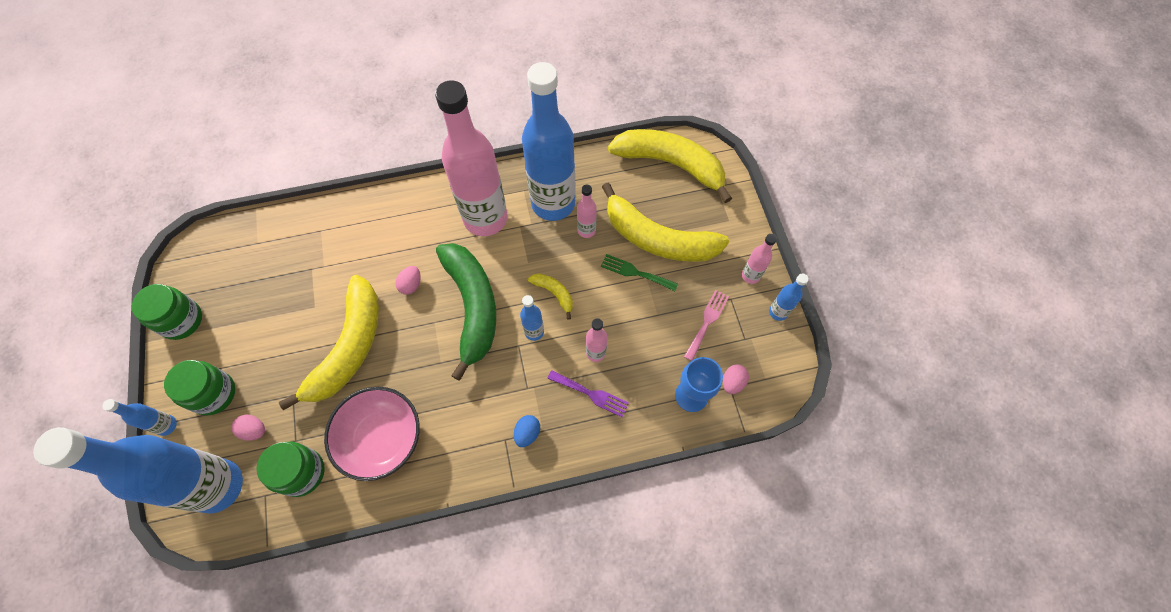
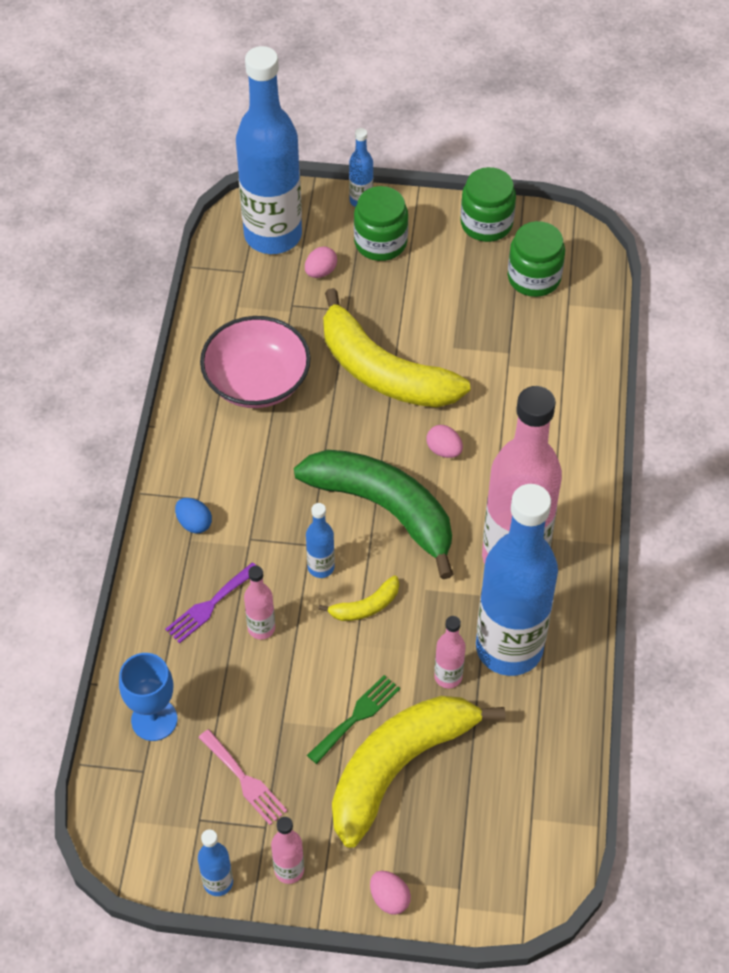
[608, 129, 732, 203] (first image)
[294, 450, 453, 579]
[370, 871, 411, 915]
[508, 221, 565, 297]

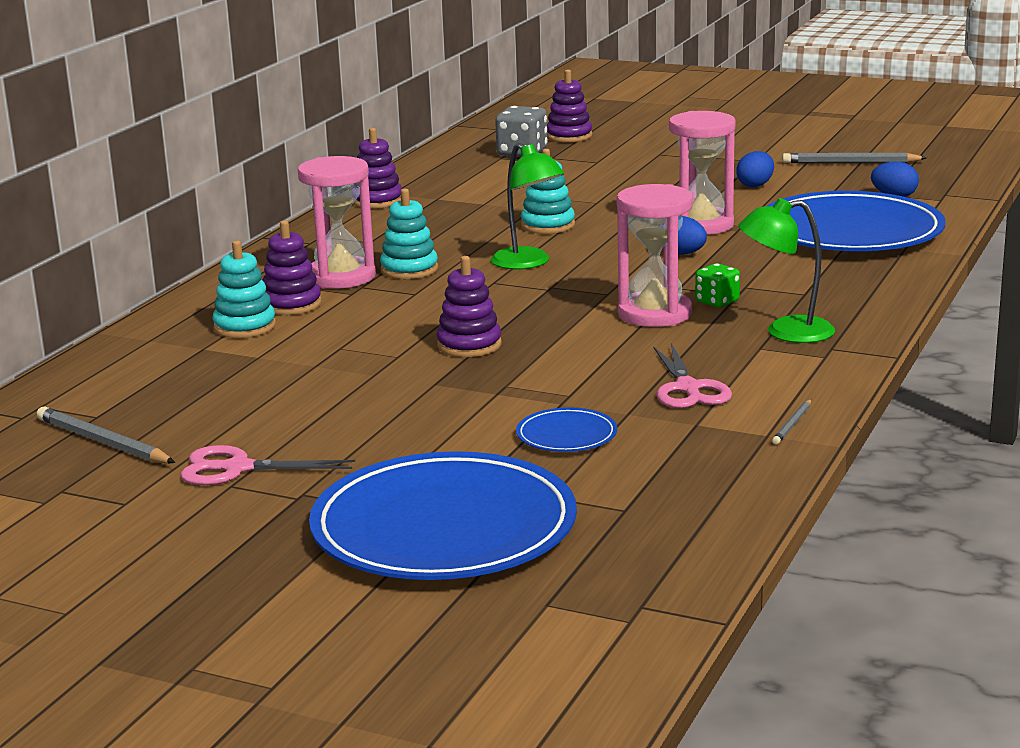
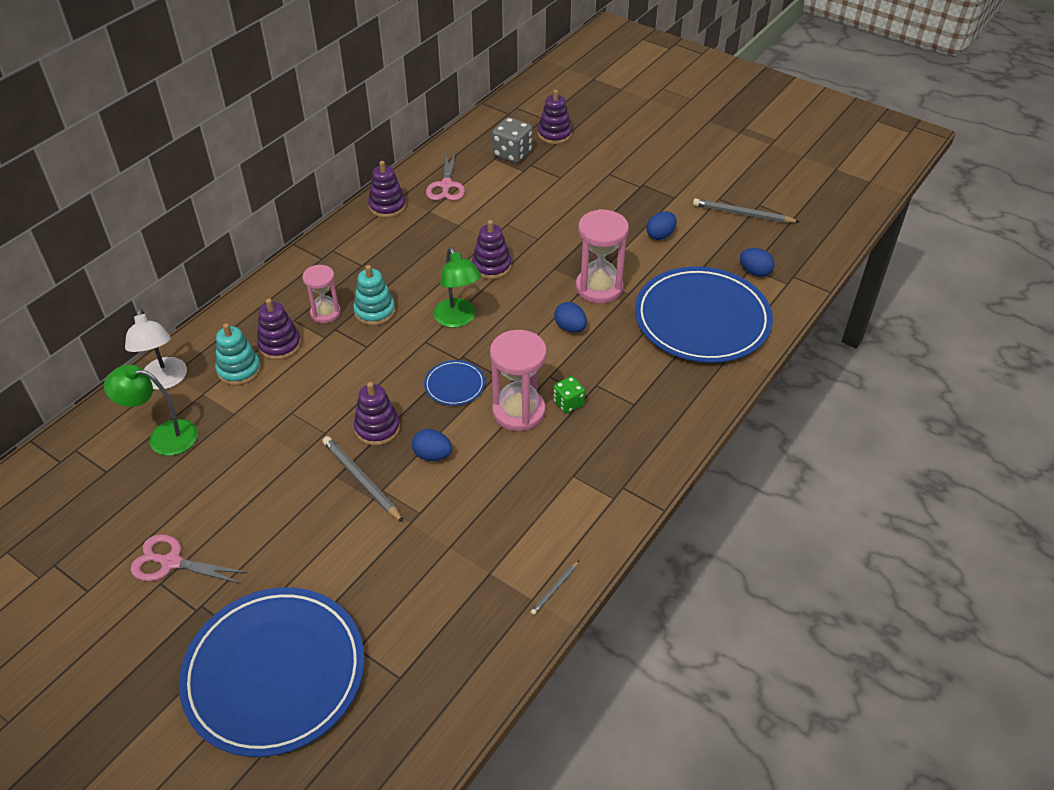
[472, 220, 511, 279]
[302, 265, 341, 323]
[104, 364, 198, 456]
[426, 150, 465, 201]
[322, 436, 404, 523]
[424, 360, 485, 406]
[125, 308, 187, 390]
[412, 429, 452, 461]

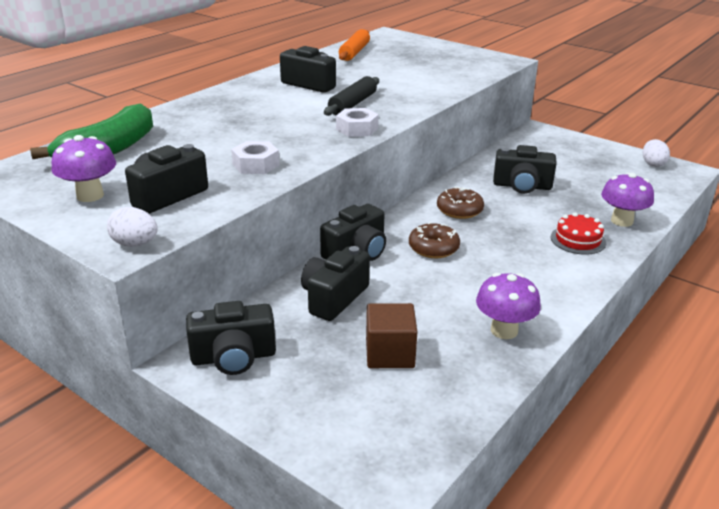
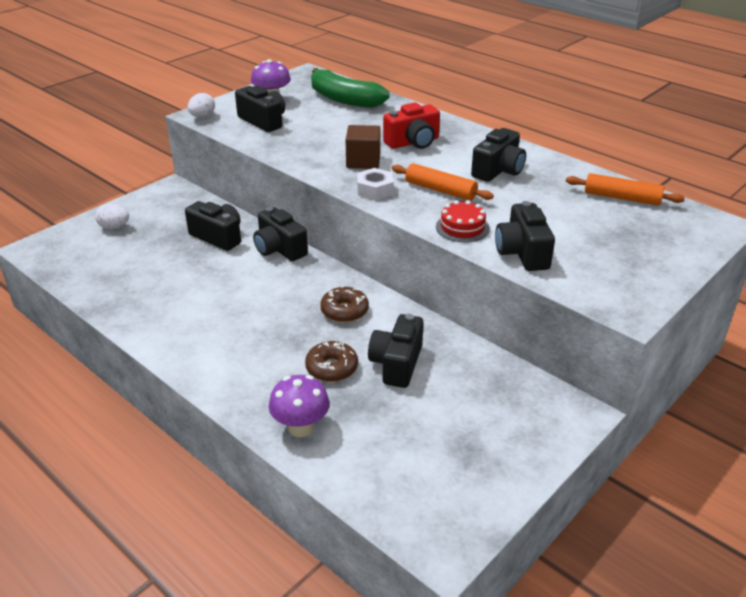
[392, 163, 494, 201]
[95, 204, 129, 229]
[231, 141, 280, 174] (first image)
[436, 200, 490, 242]
[305, 341, 358, 382]
[476, 273, 541, 339] (first image)
[495, 201, 555, 271]
[346, 125, 381, 169]
[383, 103, 440, 149]

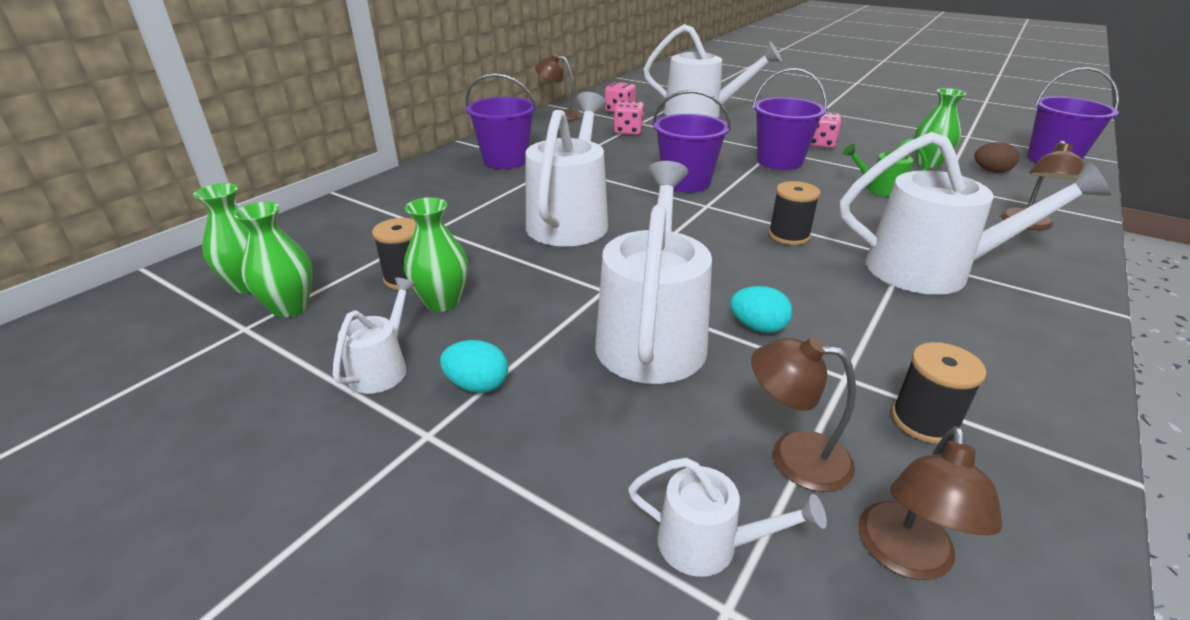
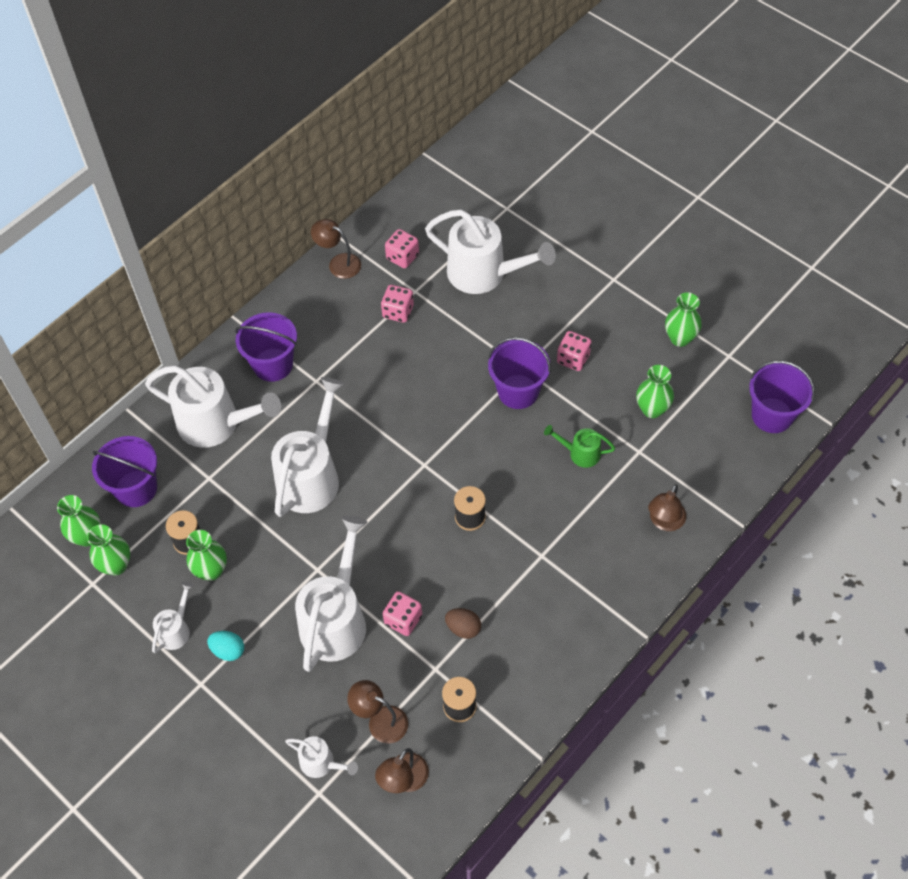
[92, 436, 157, 507]
[145, 365, 281, 448]
[445, 608, 481, 639]
[383, 591, 422, 636]
[665, 292, 702, 347]

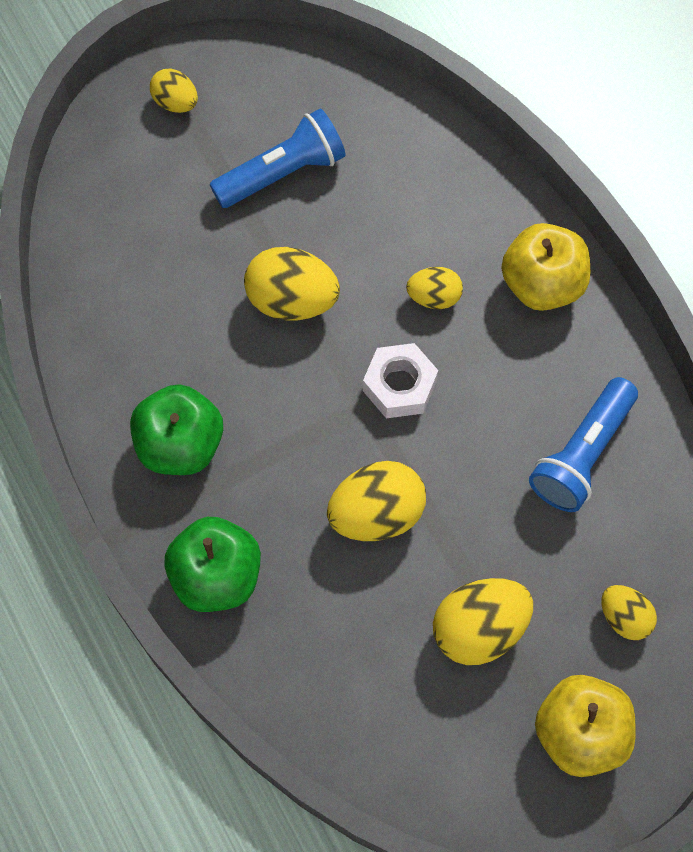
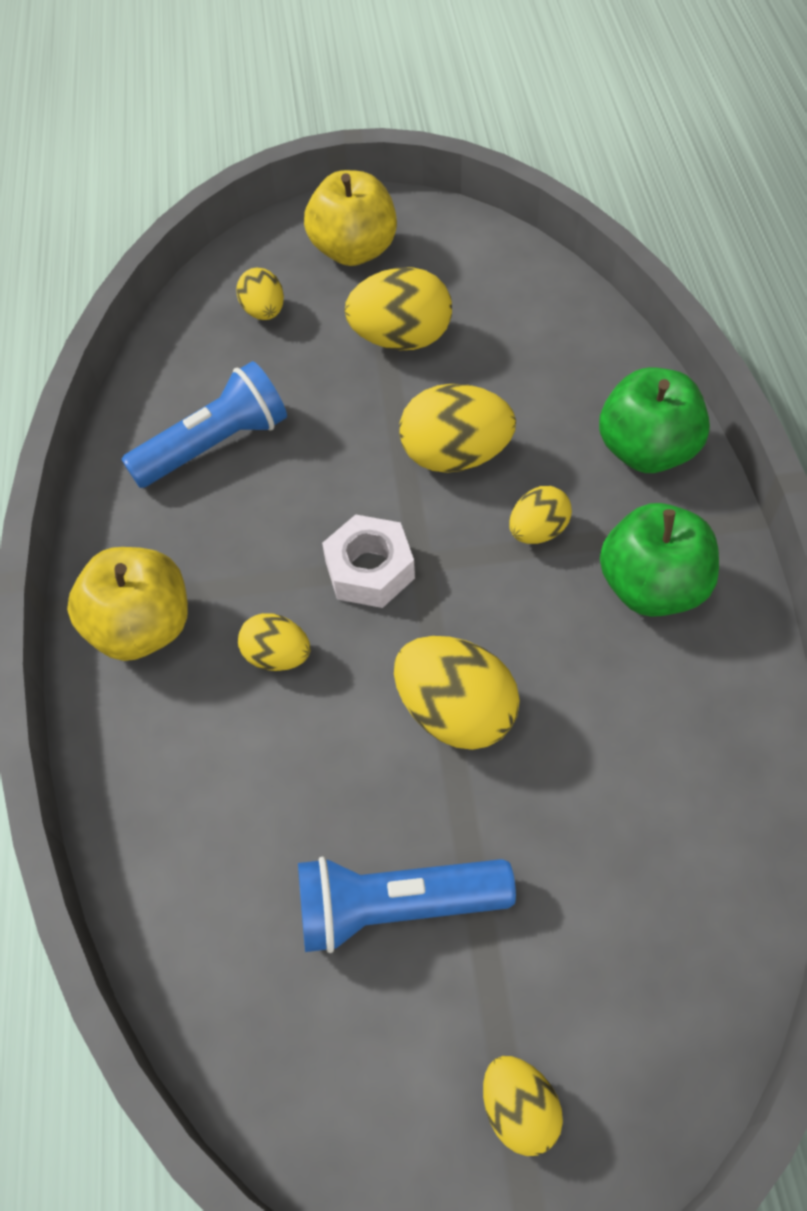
[509, 486, 572, 544]

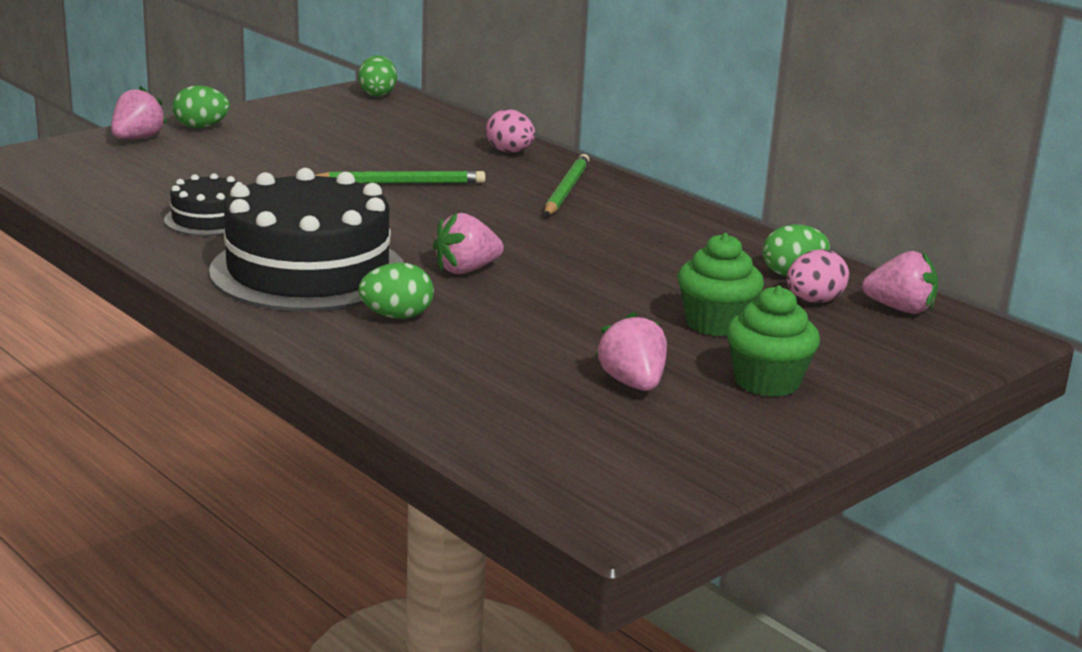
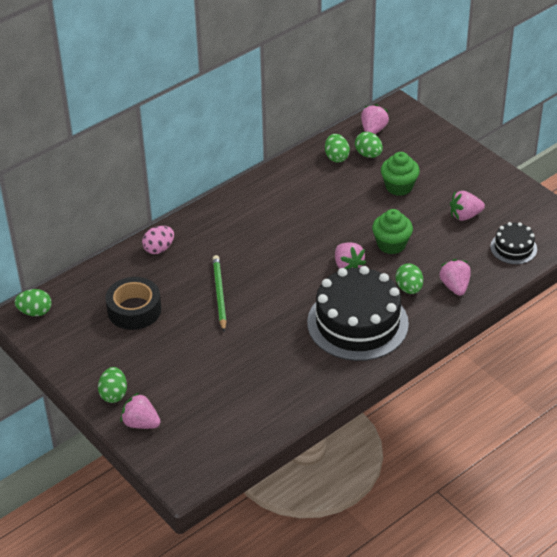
[545, 154, 589, 216] (first image)
[490, 222, 537, 264]
[355, 132, 383, 158]
[372, 209, 413, 254]
[439, 259, 471, 296]
[105, 277, 161, 330]

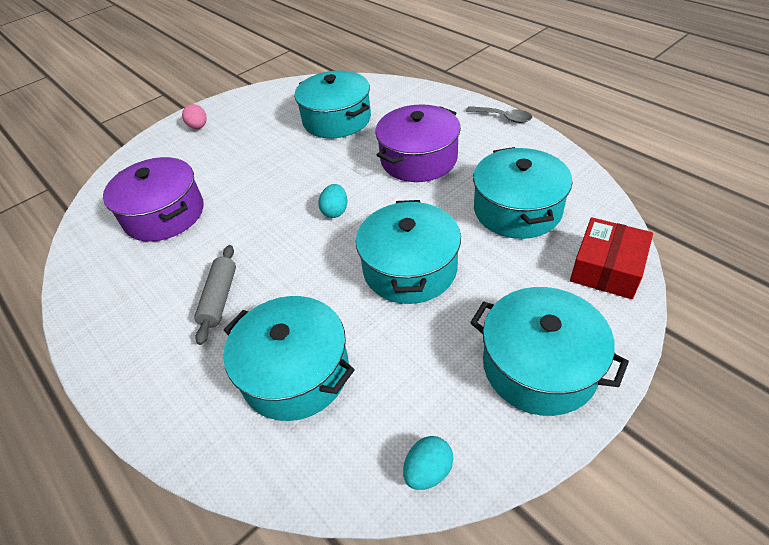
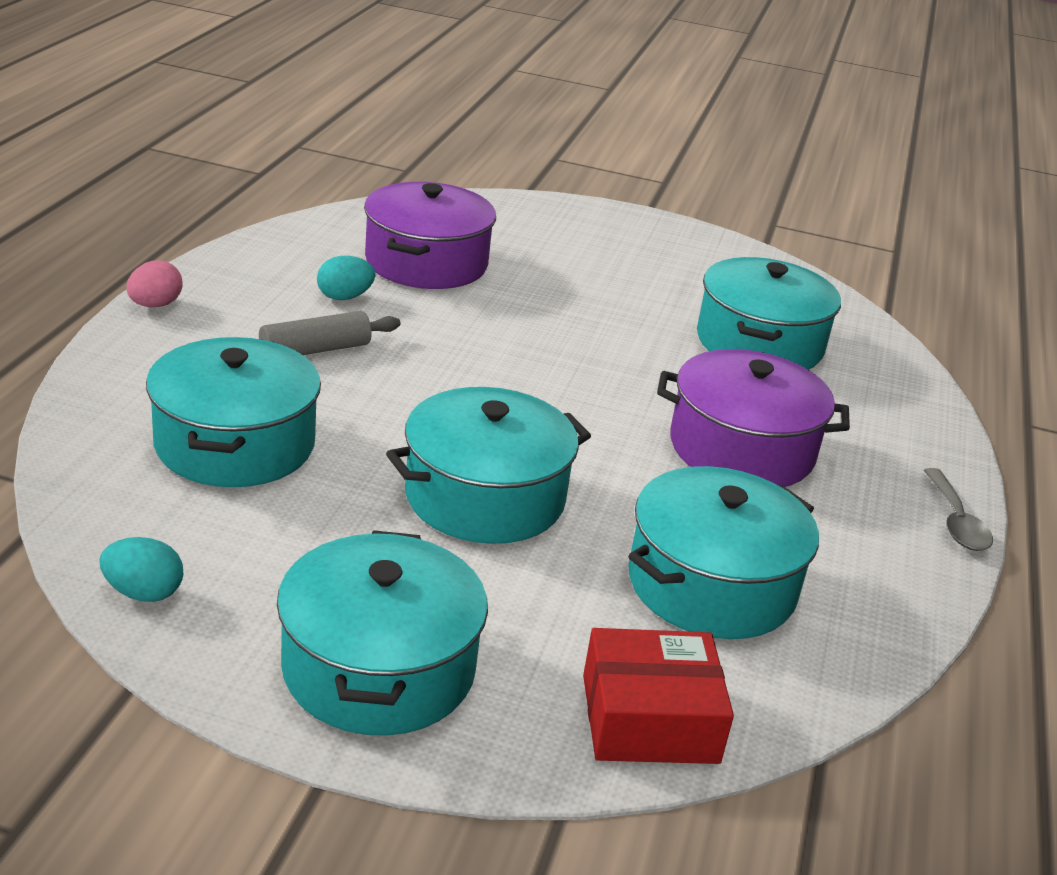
[126, 260, 183, 308]
[317, 256, 375, 300]

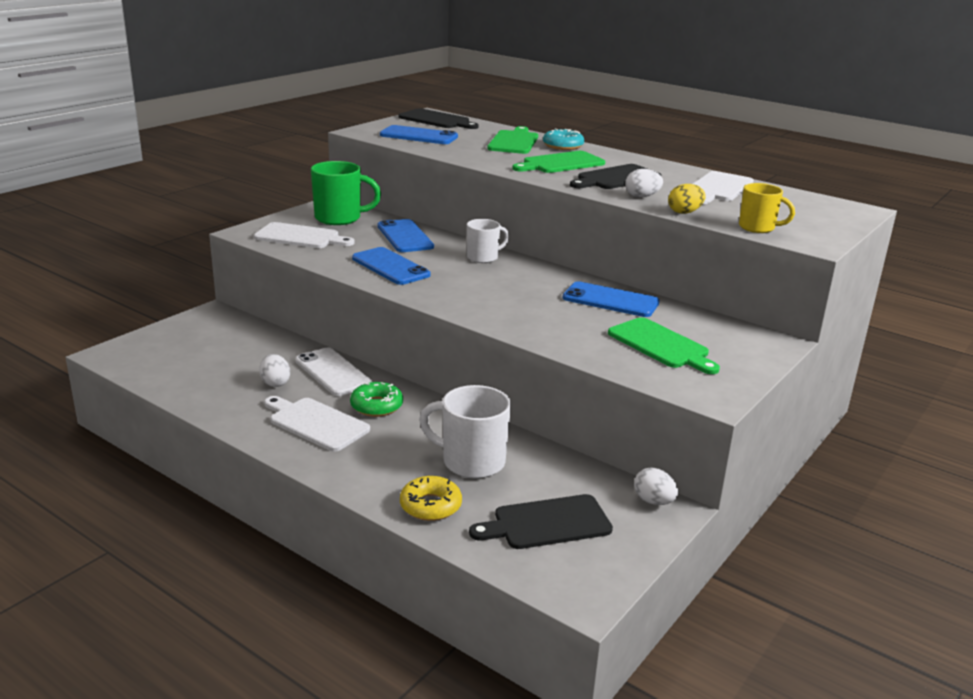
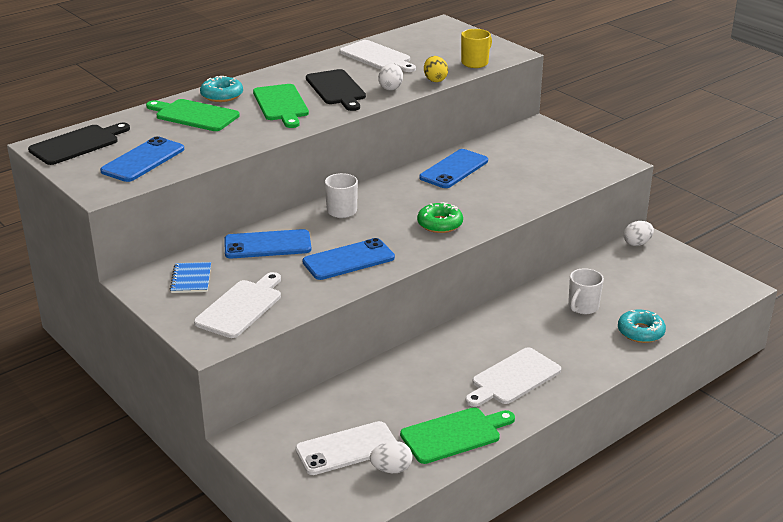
[170, 262, 211, 293]
[400, 407, 515, 464]
[295, 421, 396, 475]
[370, 441, 413, 473]
[417, 202, 463, 233]
[568, 268, 604, 314]
[618, 309, 666, 343]
[469, 494, 613, 549] (first image)

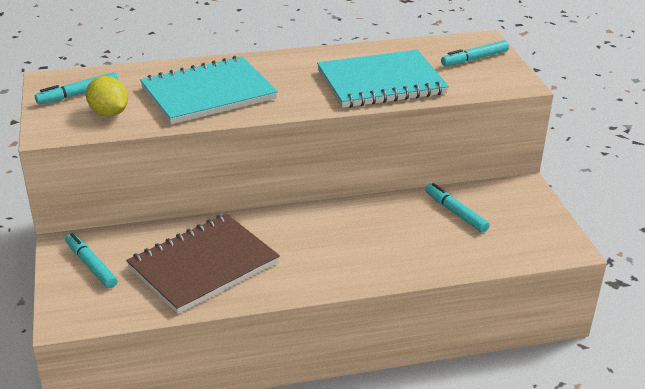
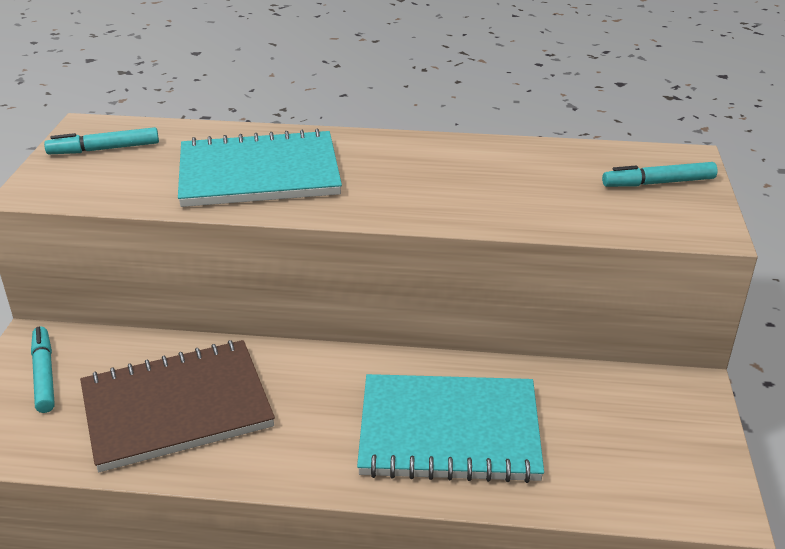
[357, 374, 544, 483]
[86, 76, 128, 116] (first image)
[425, 183, 490, 233] (first image)

